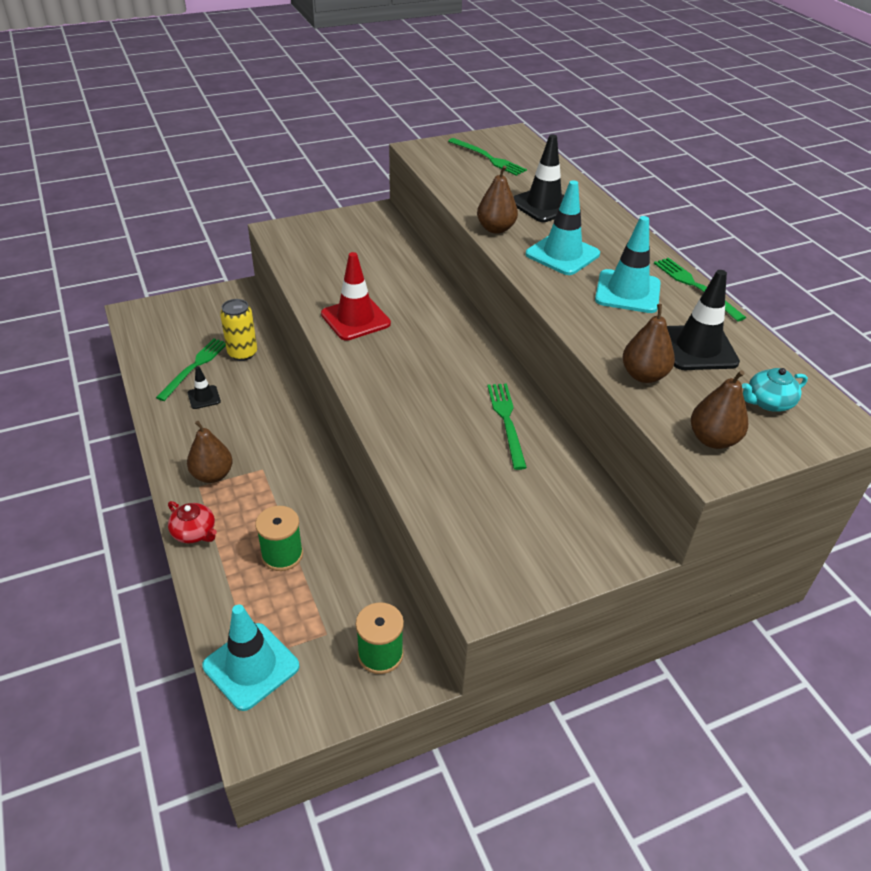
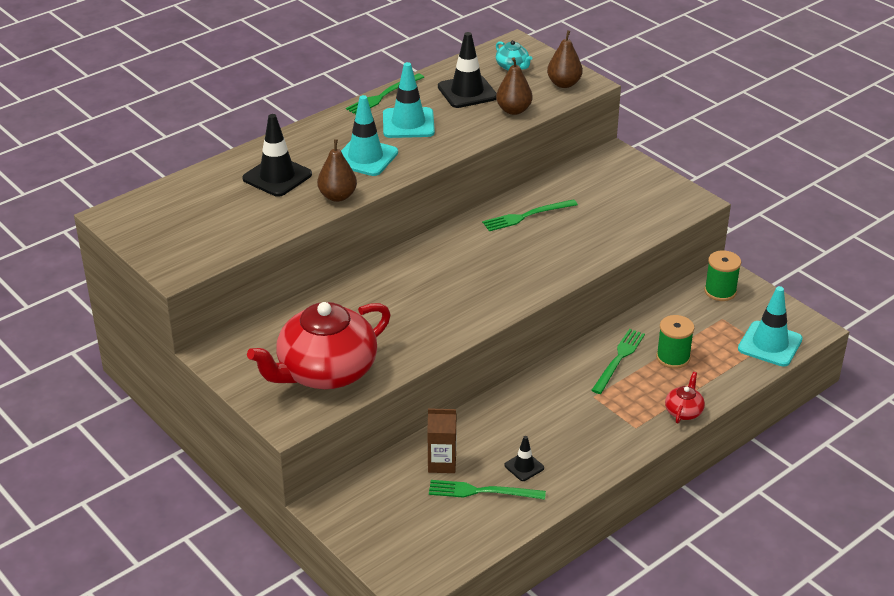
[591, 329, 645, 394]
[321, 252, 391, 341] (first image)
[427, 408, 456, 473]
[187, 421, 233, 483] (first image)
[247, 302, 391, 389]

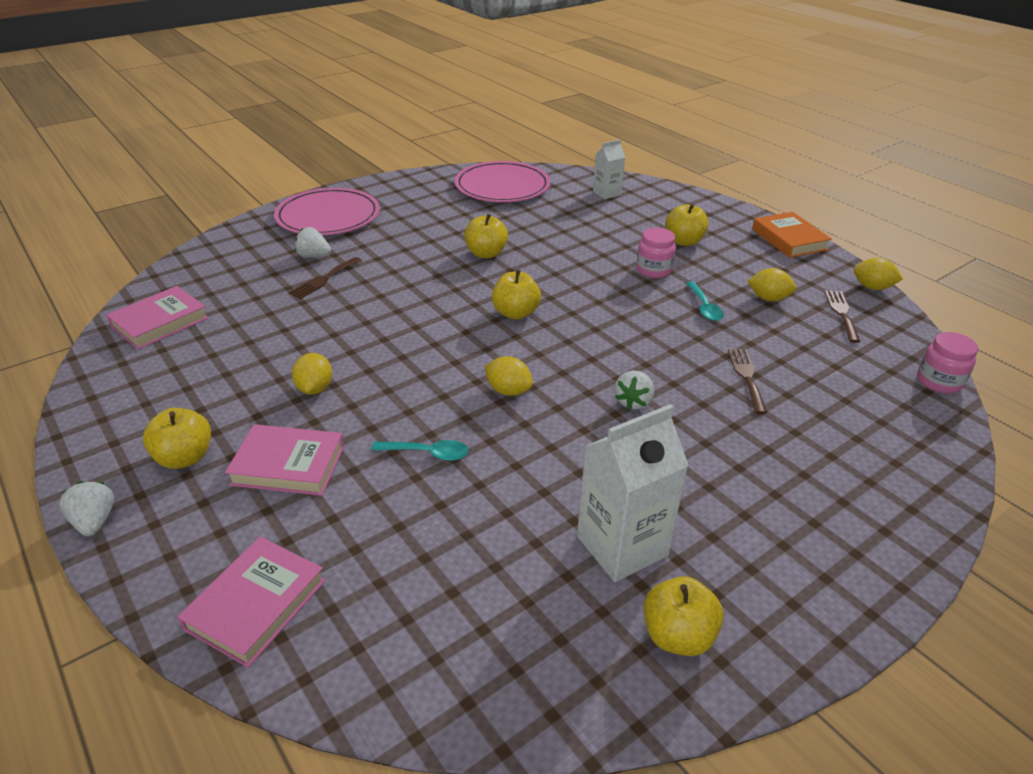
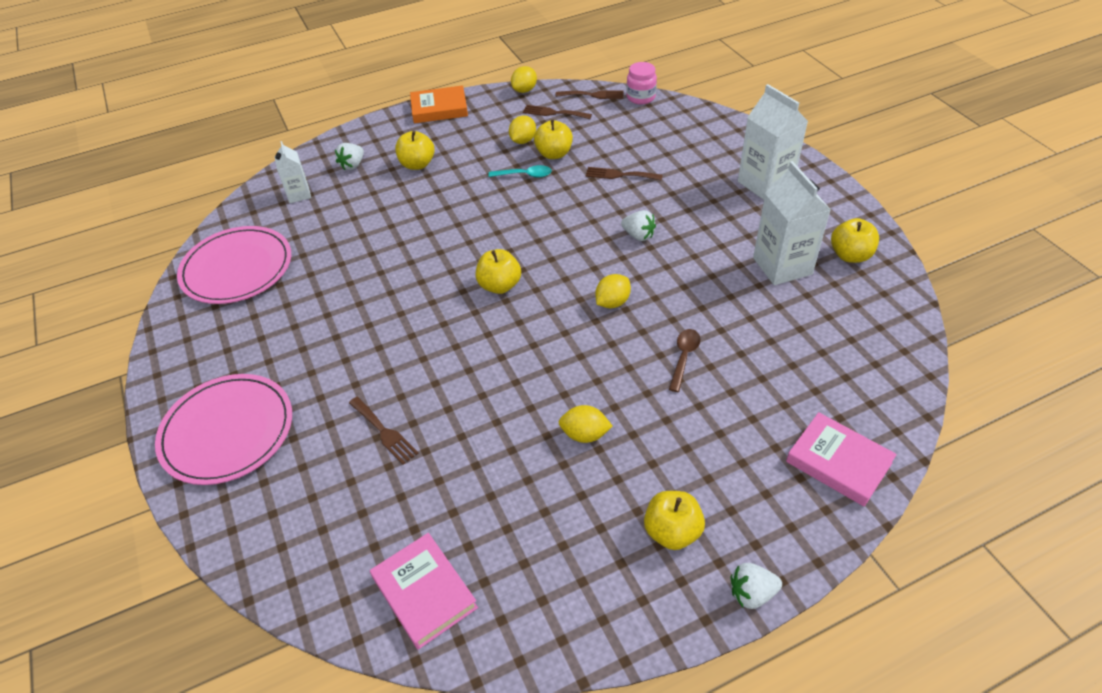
[534, 119, 573, 159]
[335, 143, 364, 170]
[636, 227, 676, 278] (first image)
[225, 424, 344, 496] (first image)
[669, 329, 701, 392]
[738, 84, 808, 200]
[556, 91, 623, 99]

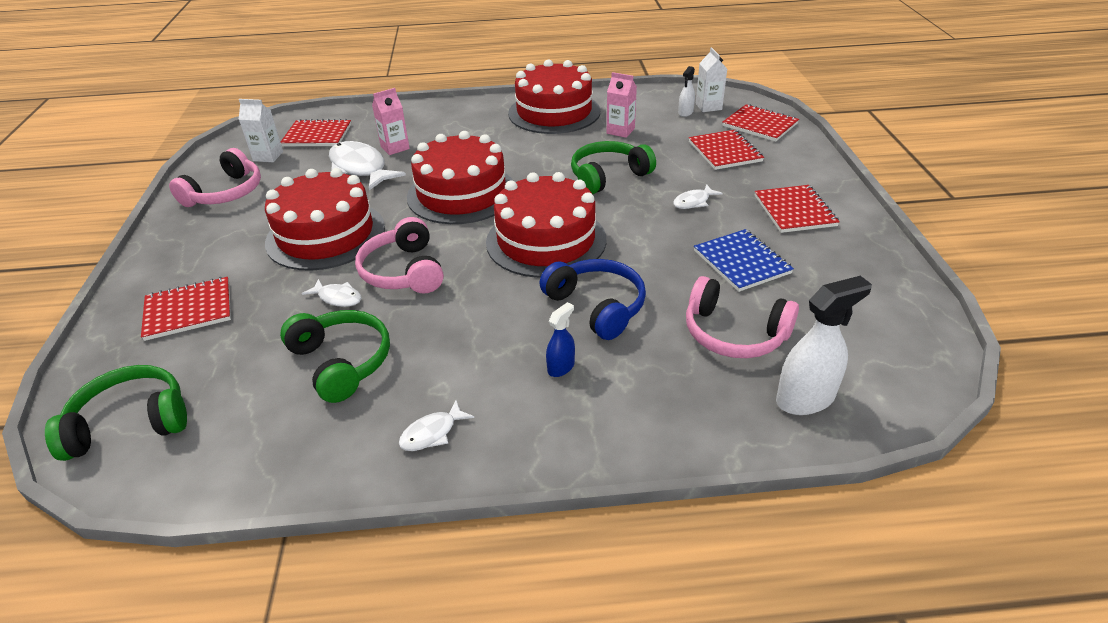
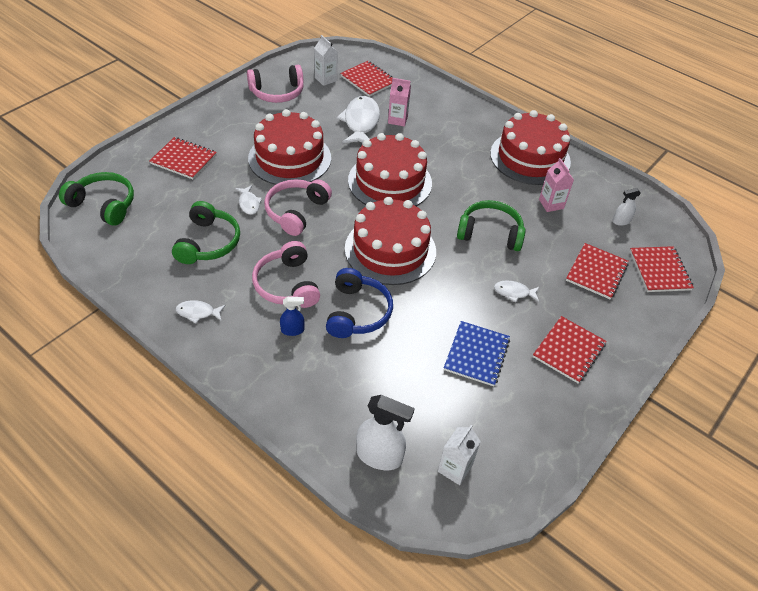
[438, 425, 481, 485]
[252, 241, 320, 308]

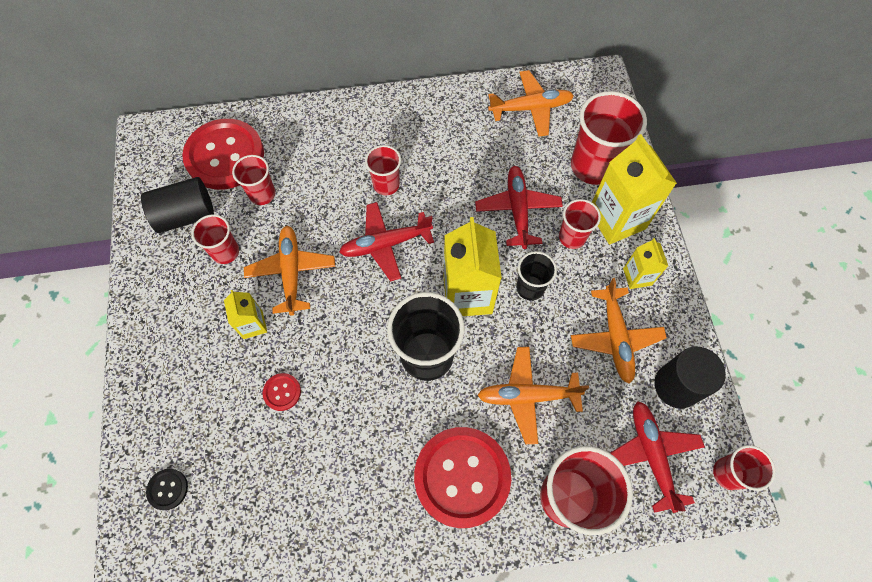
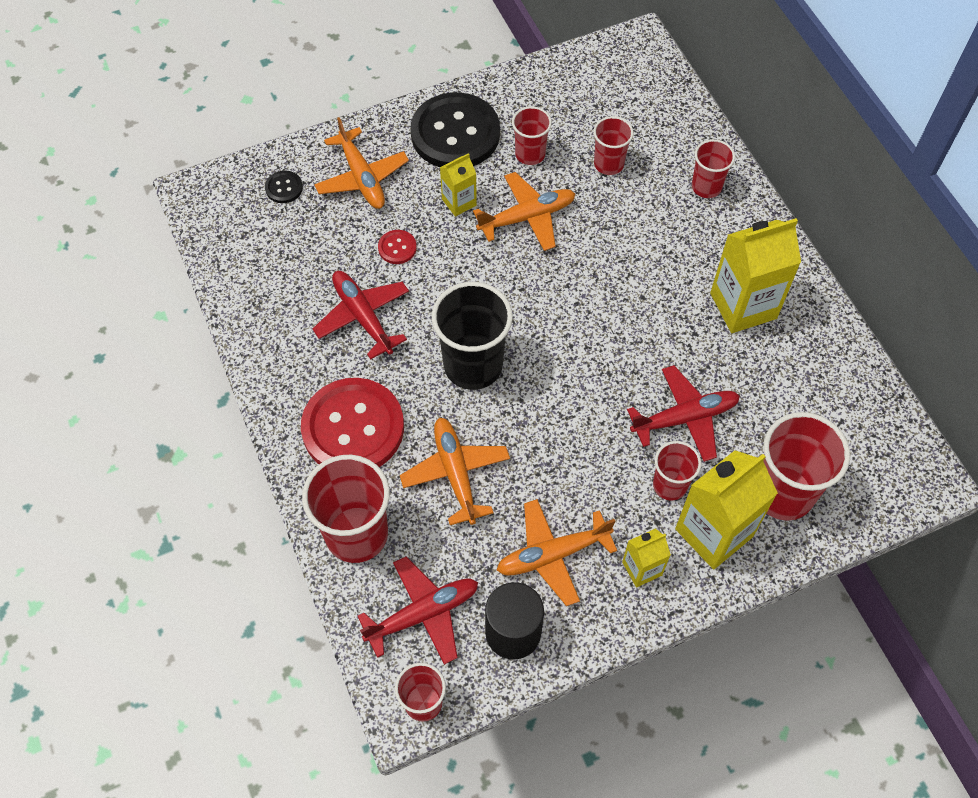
[314, 117, 409, 209]
[182, 119, 264, 190] (first image)
[692, 139, 735, 198]
[141, 177, 214, 233] (first image)
[312, 271, 409, 360]
[710, 218, 801, 333]
[516, 251, 557, 301] (first image)
[411, 92, 500, 167]

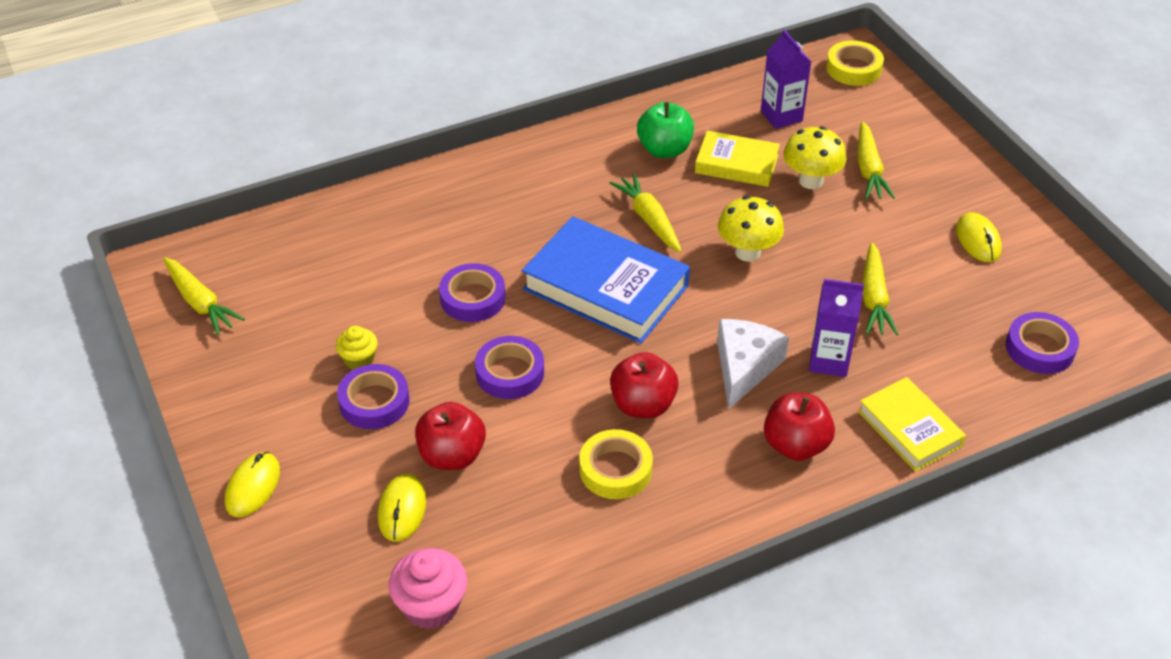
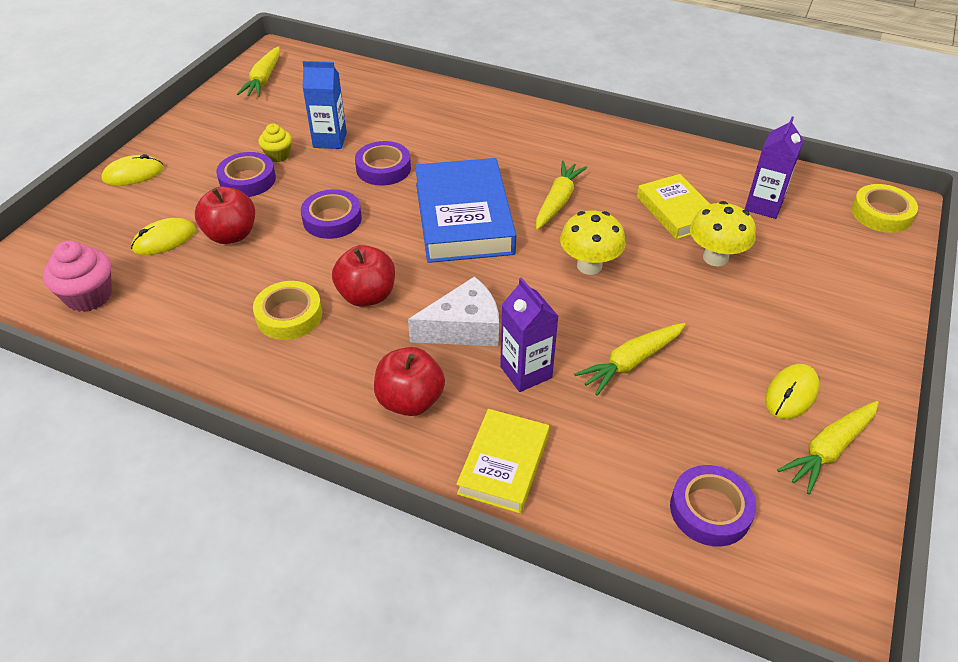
[637, 102, 694, 158] (first image)
[777, 401, 879, 494]
[302, 61, 347, 149]

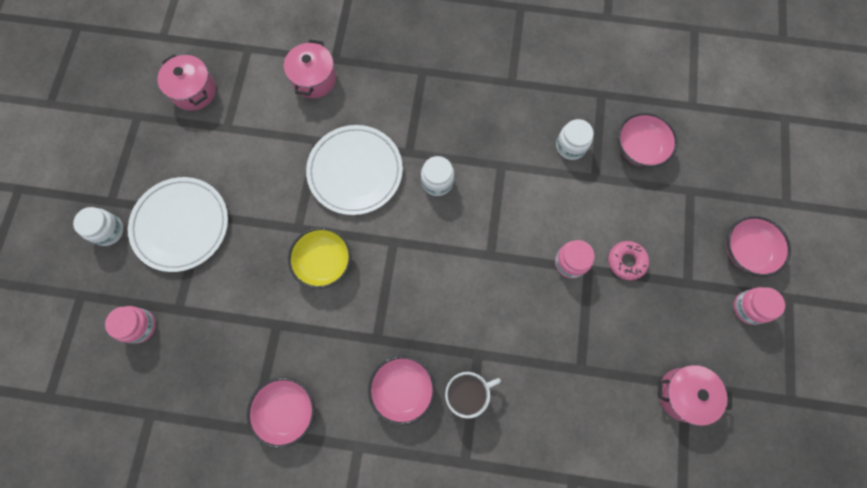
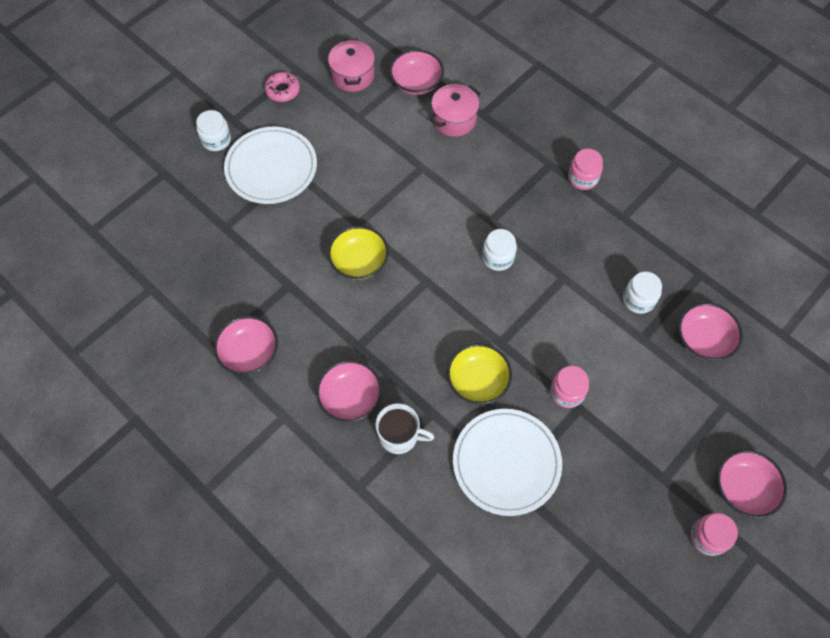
[453, 409, 562, 516]
[265, 72, 300, 102]
[568, 149, 603, 190]
[658, 365, 732, 426] (first image)
[389, 49, 444, 95]
[447, 344, 512, 405]

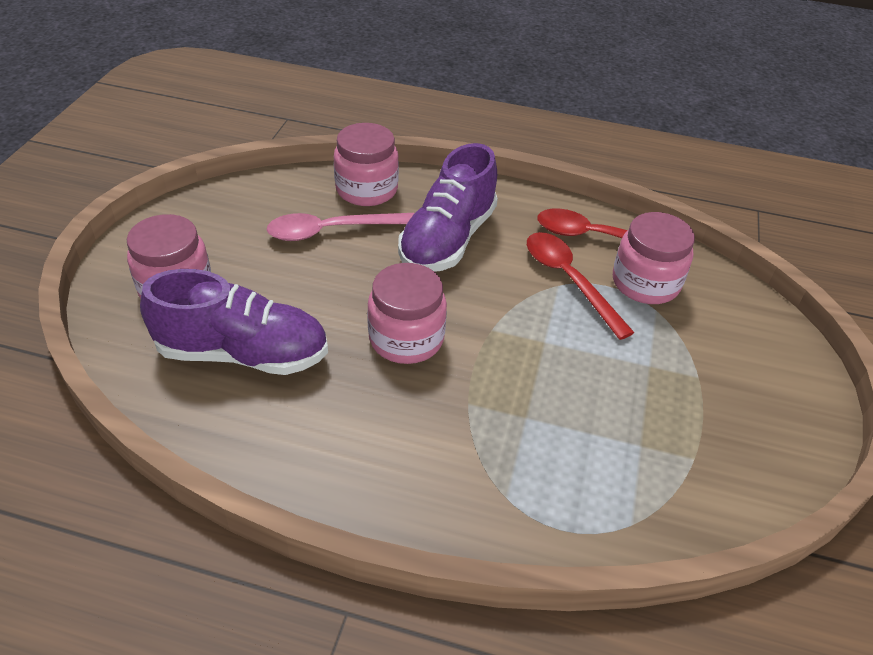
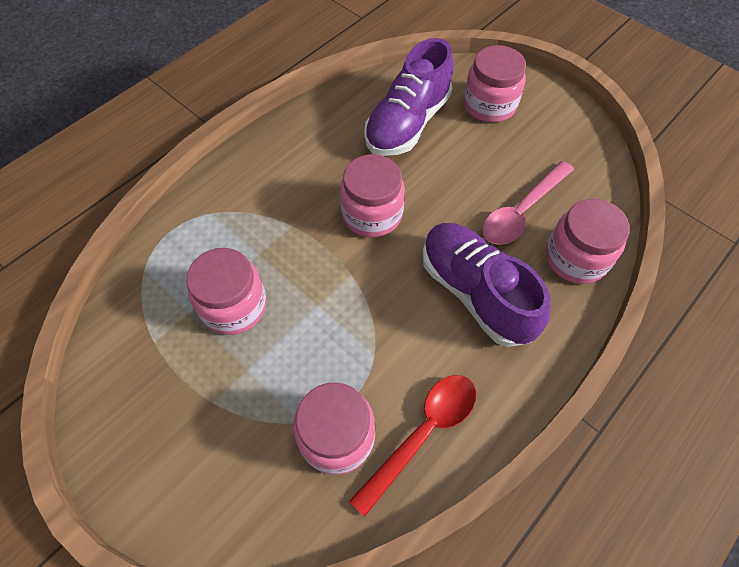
[482, 161, 574, 245]
[527, 232, 635, 340] (first image)
[186, 248, 267, 335]

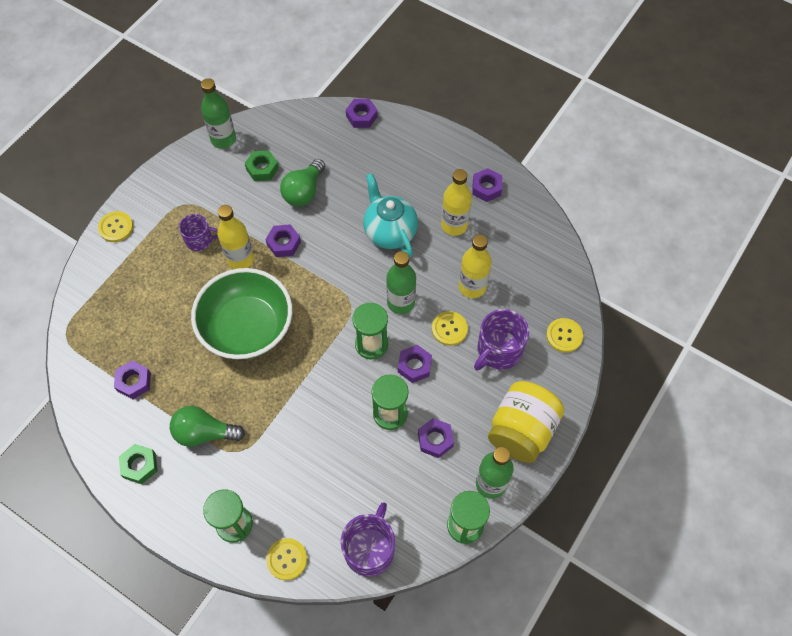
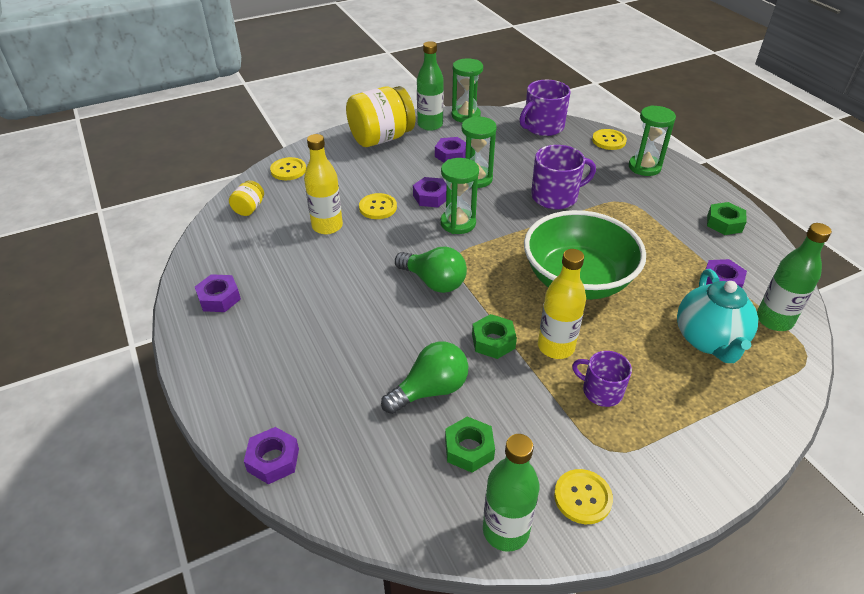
[441, 169, 472, 236] (first image)
[677, 269, 758, 363]
[554, 469, 613, 524]
[472, 314, 517, 359]
[757, 223, 832, 331]
[531, 145, 596, 209]
[395, 247, 467, 293]
[229, 180, 264, 216]

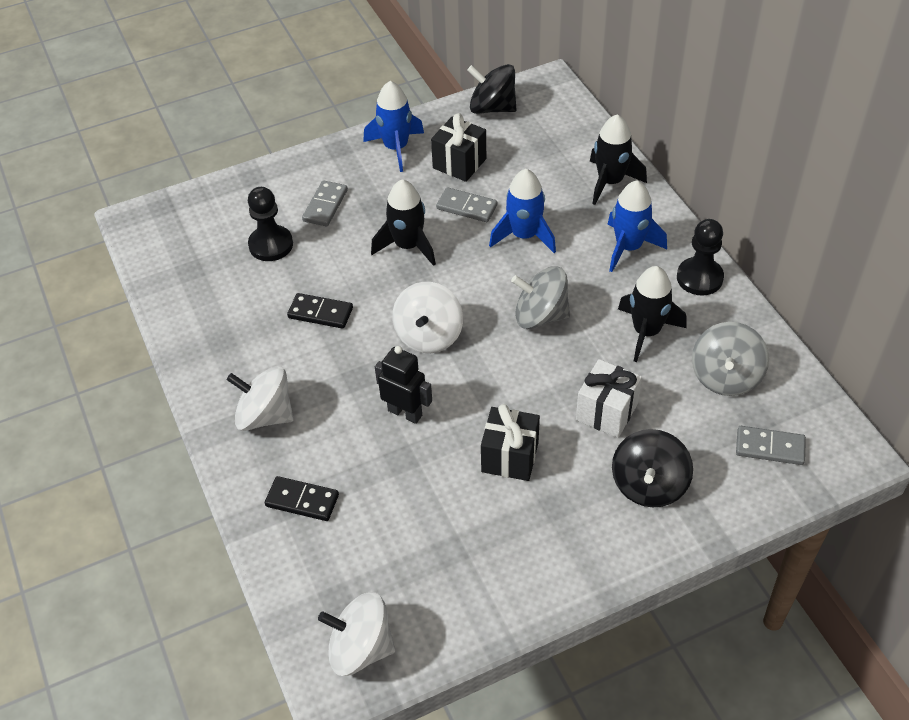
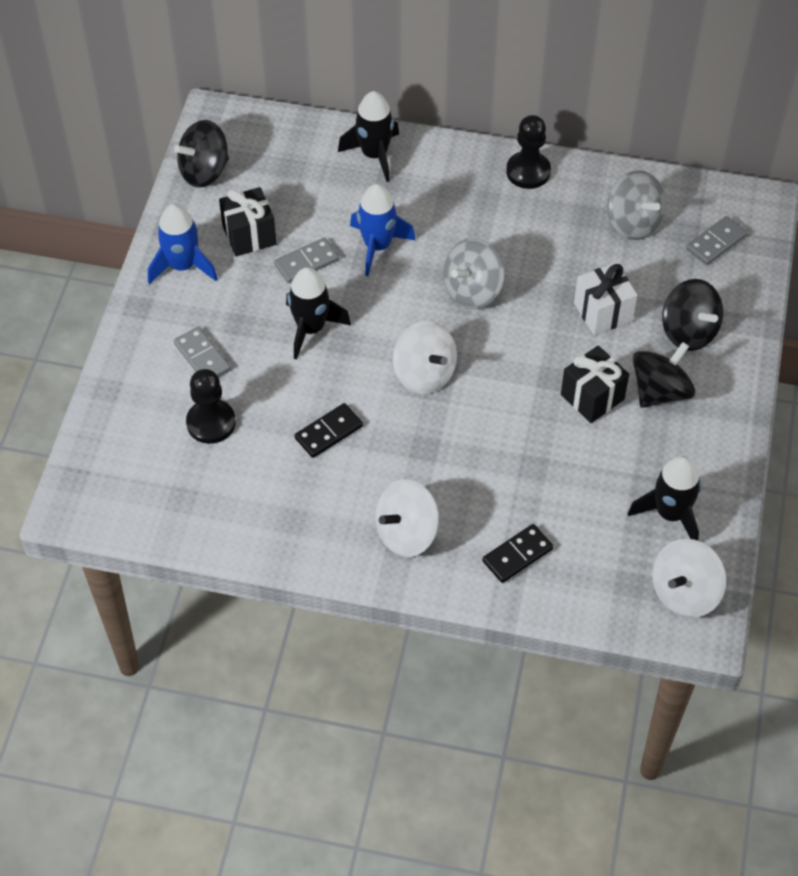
[607, 180, 667, 272] (first image)
[628, 456, 701, 541]
[375, 346, 432, 424] (first image)
[633, 342, 695, 408]

